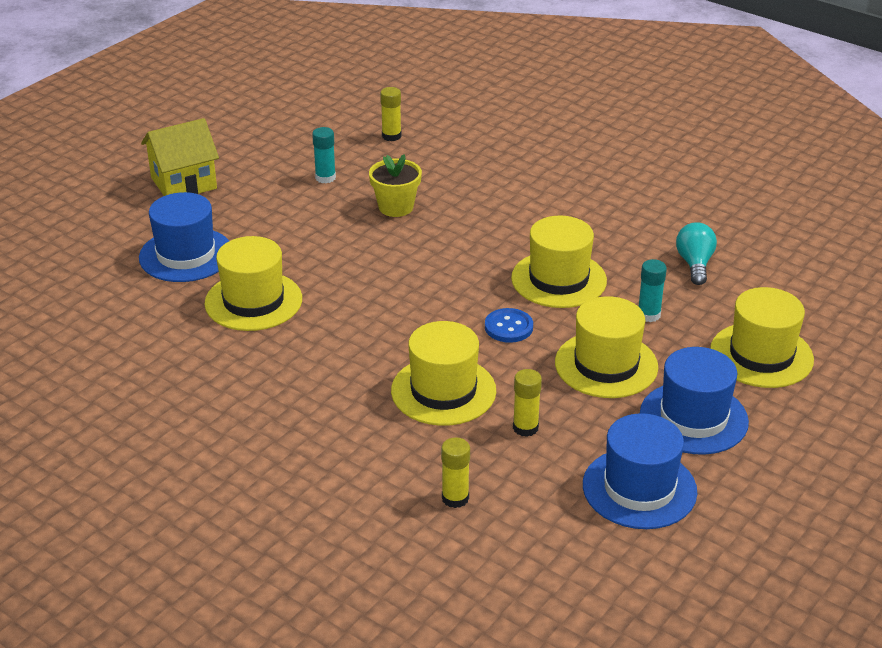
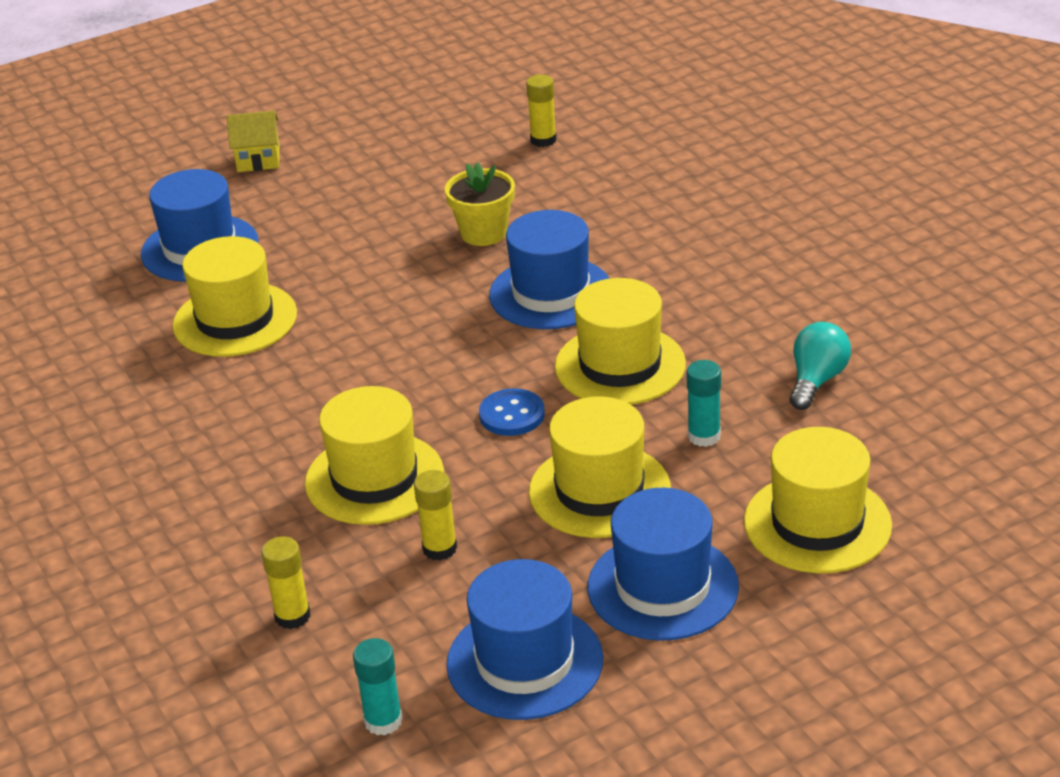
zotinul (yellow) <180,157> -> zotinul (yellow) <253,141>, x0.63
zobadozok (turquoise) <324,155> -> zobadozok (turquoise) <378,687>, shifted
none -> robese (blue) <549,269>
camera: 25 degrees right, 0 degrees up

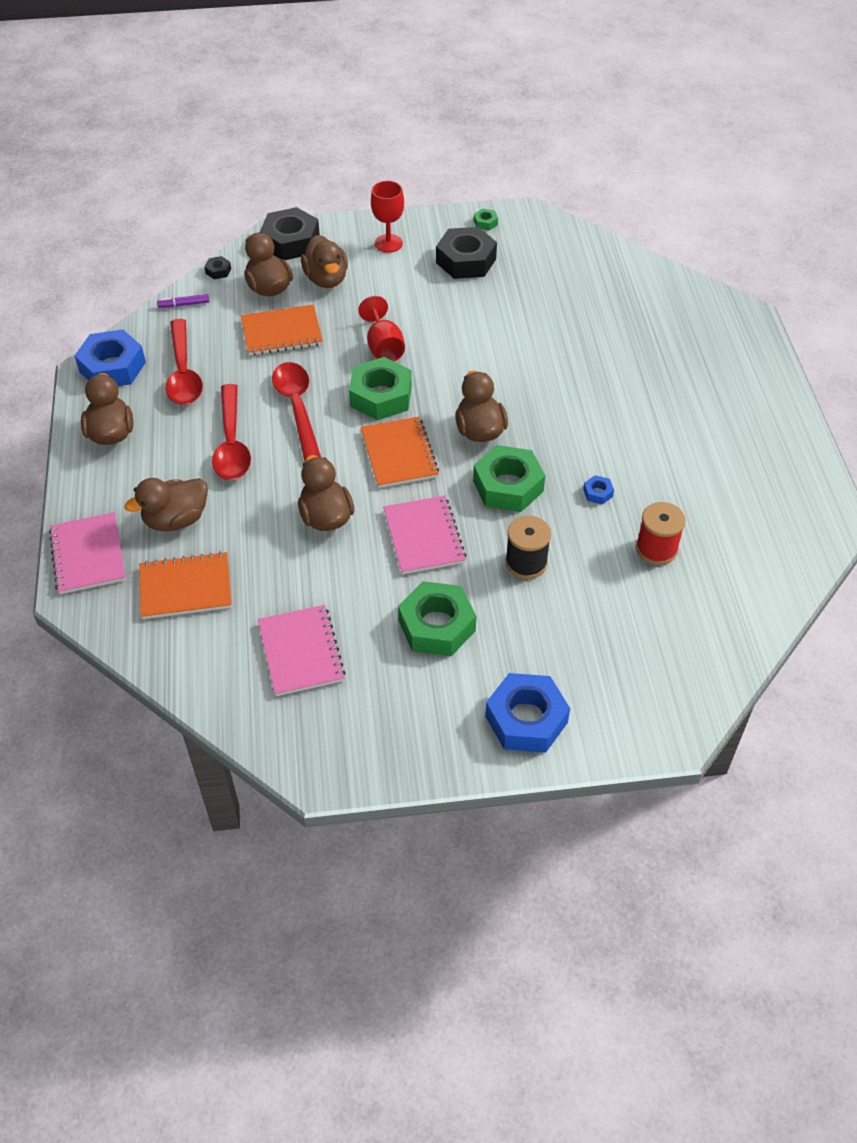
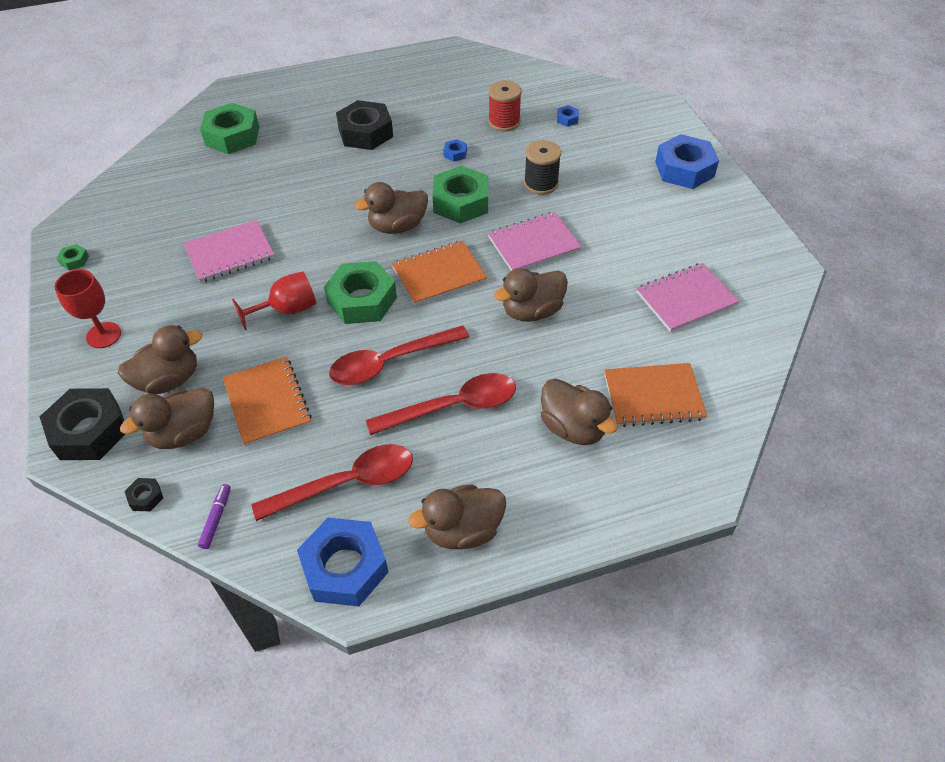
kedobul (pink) <87,553> -> kedobul (pink) <229,251>, shifted
kedobul (orange) <185,585> -> kedobul (orange) <655,395>, 75 degrees counterclockwise
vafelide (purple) <183,301> -> vafelide (purple) <214,516>, 150 degrees counterclockwise
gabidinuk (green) <437,618> -> gabidinuk (green) <229,128>, shifted
gabidinuk (black) <466,253> -> gabidinuk (black) <364,125>, shifted
none -> gabidinuk (blue) <568,116>
camera: 100 degrees left, 0 degrees up

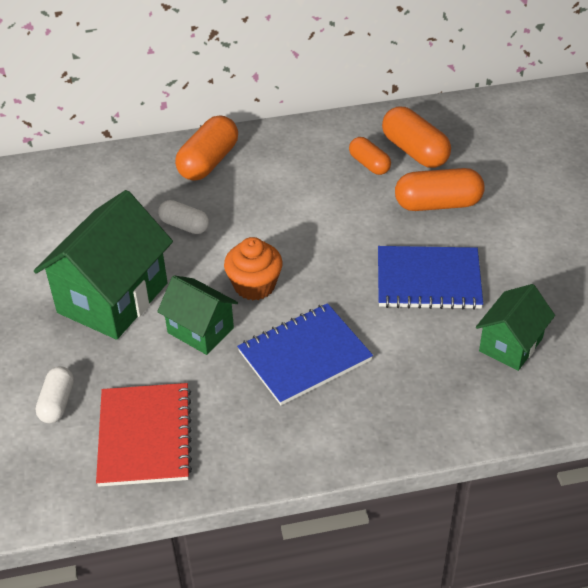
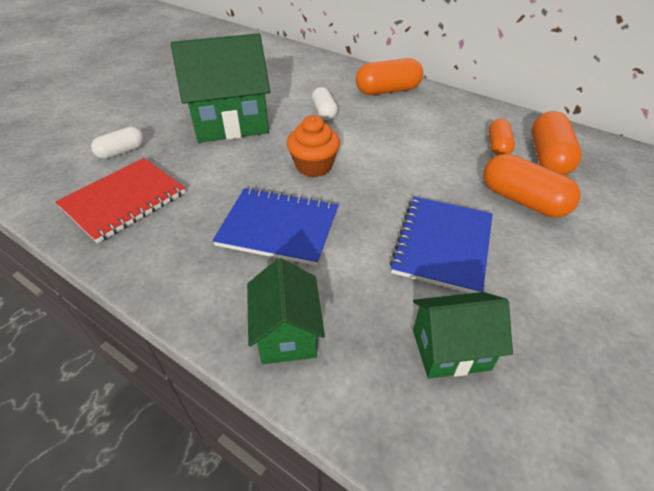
zotinul (green) <197,315> -> zotinul (green) <286,311>, shifted
kedobul (blue) <430,278> -> kedobul (blue) <441,245>, 60 degrees clockwise
camera: 45 degrees right, 0 degrees up

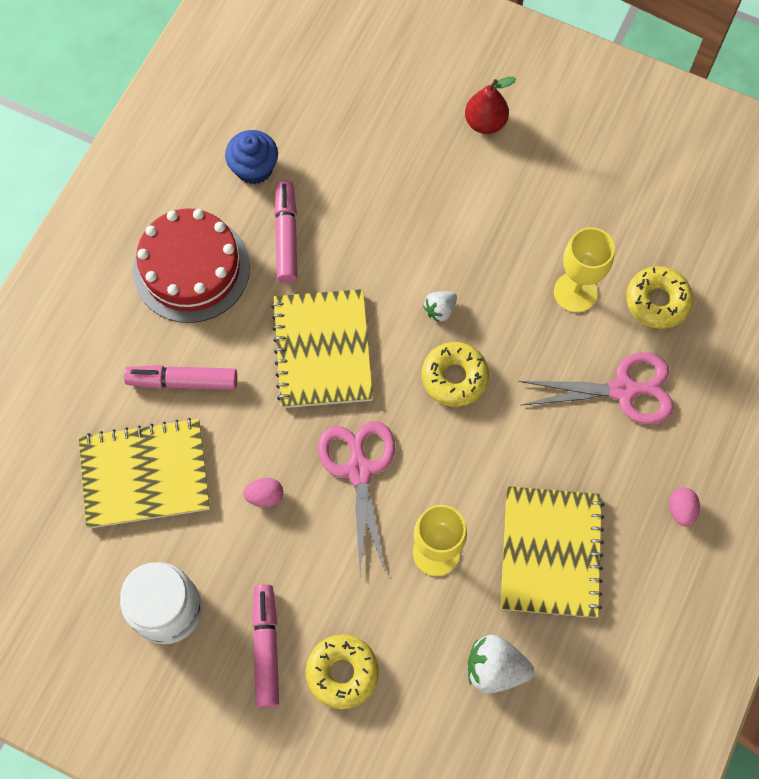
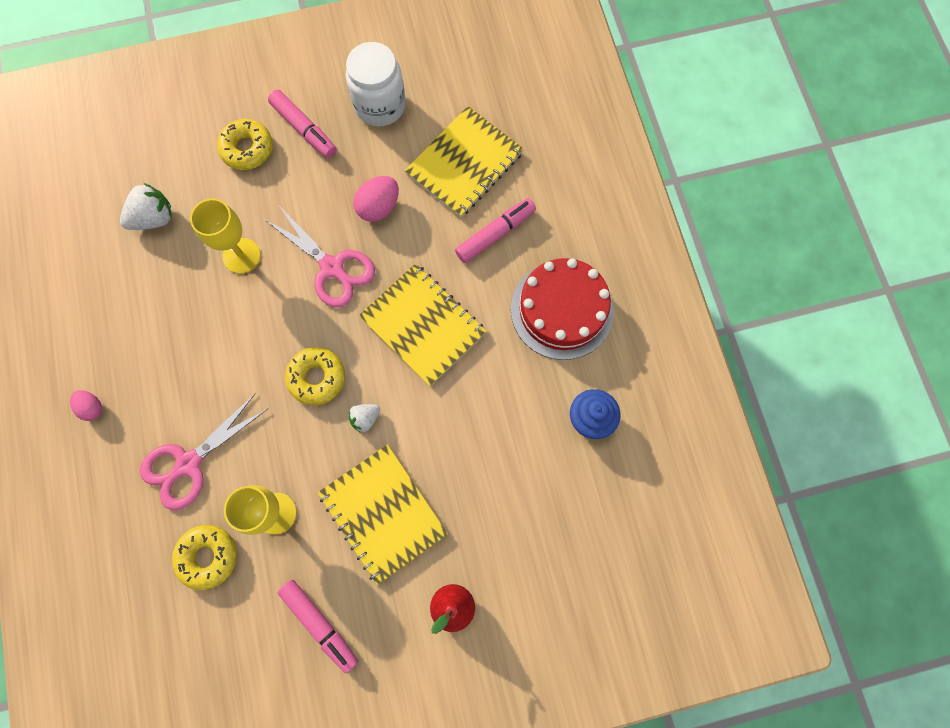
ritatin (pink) <263,493> -> ritatin (pink) <376,199>, x1.59
vafelide (pink) <286,231> -> vafelide (pink) <317,626>, shifted
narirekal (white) <440,307> -> narirekal (white) <364,418>, 135 degrees counterclockwise
kedobul (yellow) <552,552> -> kedobul (yellow) <383,514>, shifted
camera: 140 degrees right, 5 degrees up

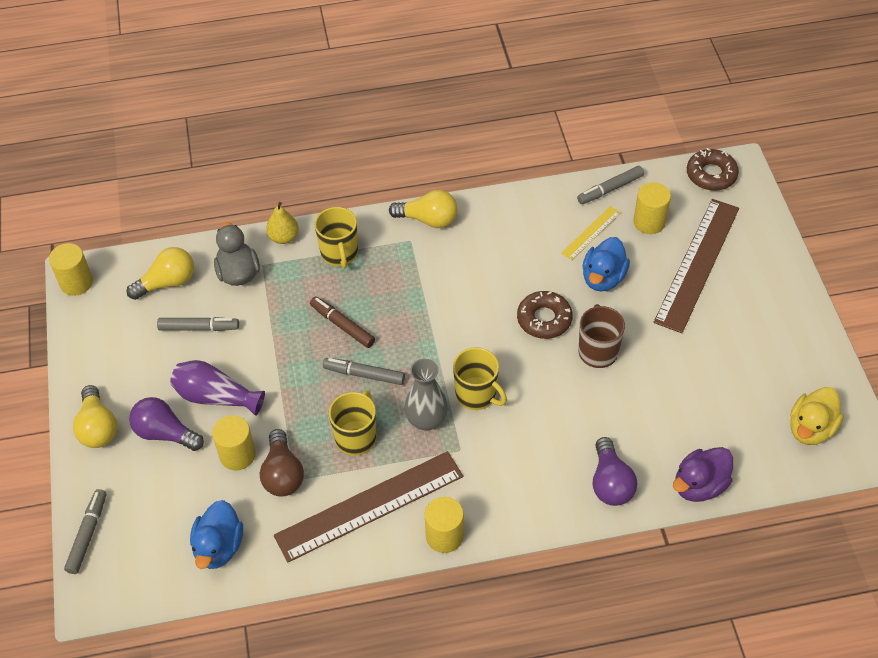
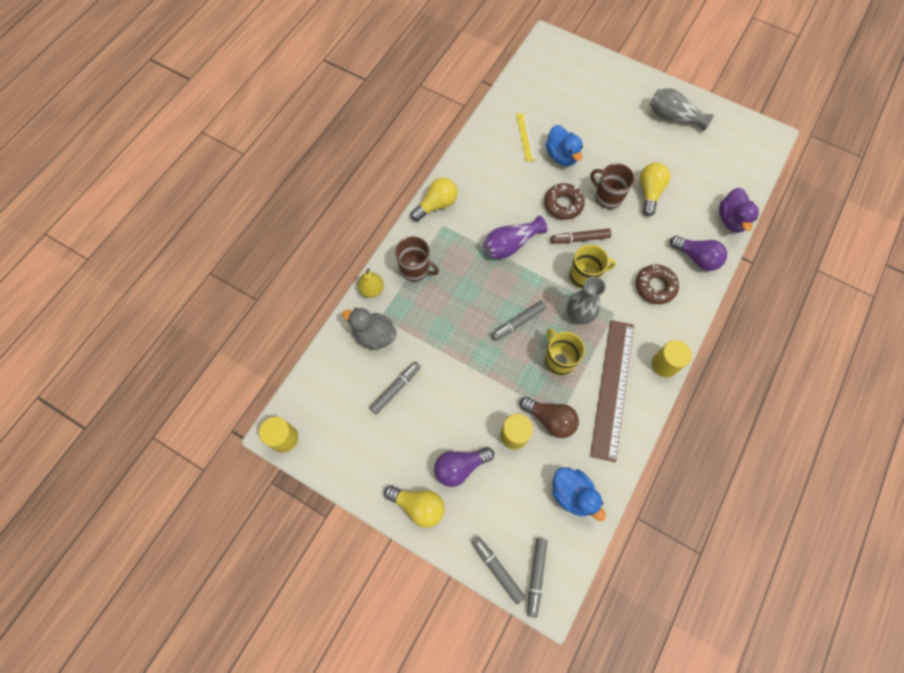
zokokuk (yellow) <160,273> -> zokokuk (yellow) <655,189>, shifted
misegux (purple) <217,388> -> misegux (purple) <515,237>, shifted
vafelide (brown) <342,322> -> vafelide (brown) <581,236>, shifted
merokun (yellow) <336,238> -> merokun (brown) <417,258>
vafelide (grey) <610,185> -> vafelide (grey) <537,578>, shifted
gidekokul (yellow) <652,208> -> none
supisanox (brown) <696,266> -> none
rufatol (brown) <713,169> -> rufatol (brown) <657,284>, shifted
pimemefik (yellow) <817,416> -> none
none -> misegux (grey) <682,109>
camera: 50 degrees left, 15 degrees up

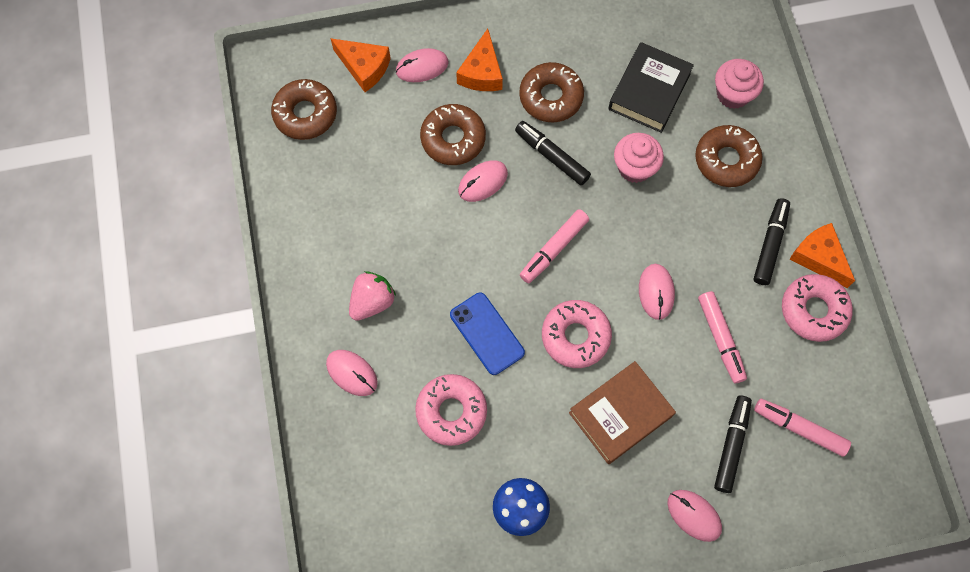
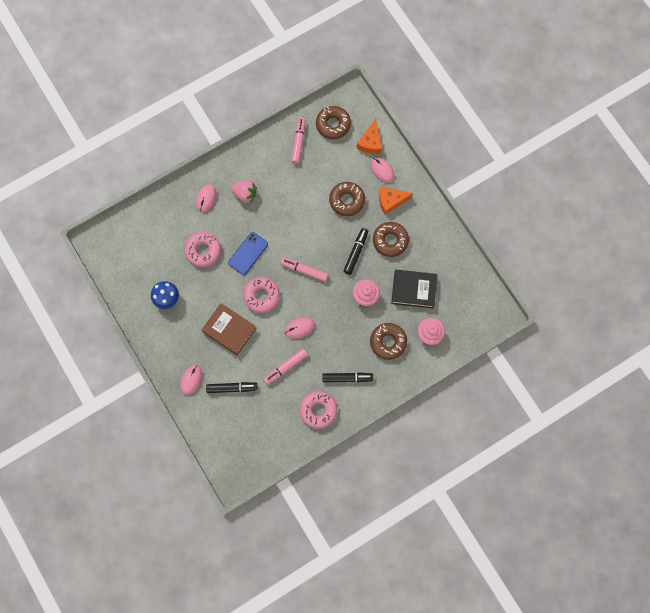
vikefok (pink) <483,181> -> none
vafelide (pink) <802,428> -> vafelide (pink) <298,140>, shifted
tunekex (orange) <822,255> -> none
camera: 70 degrees right, 5 degrees up

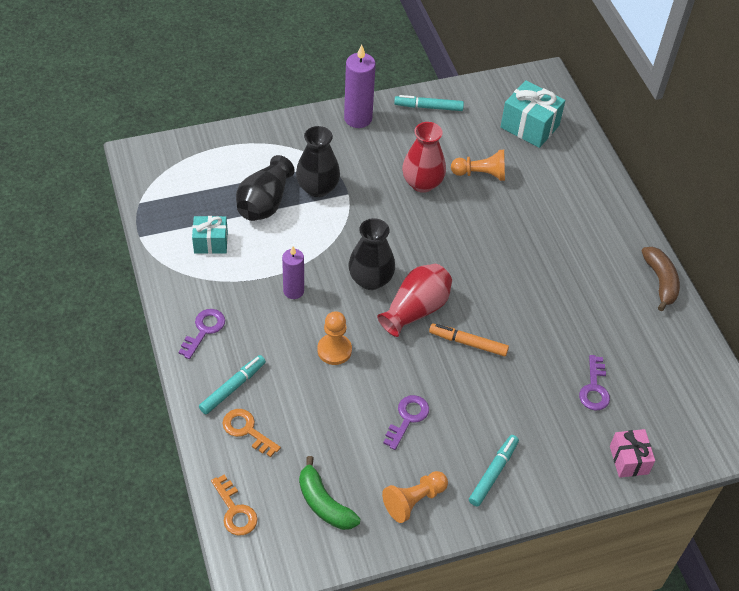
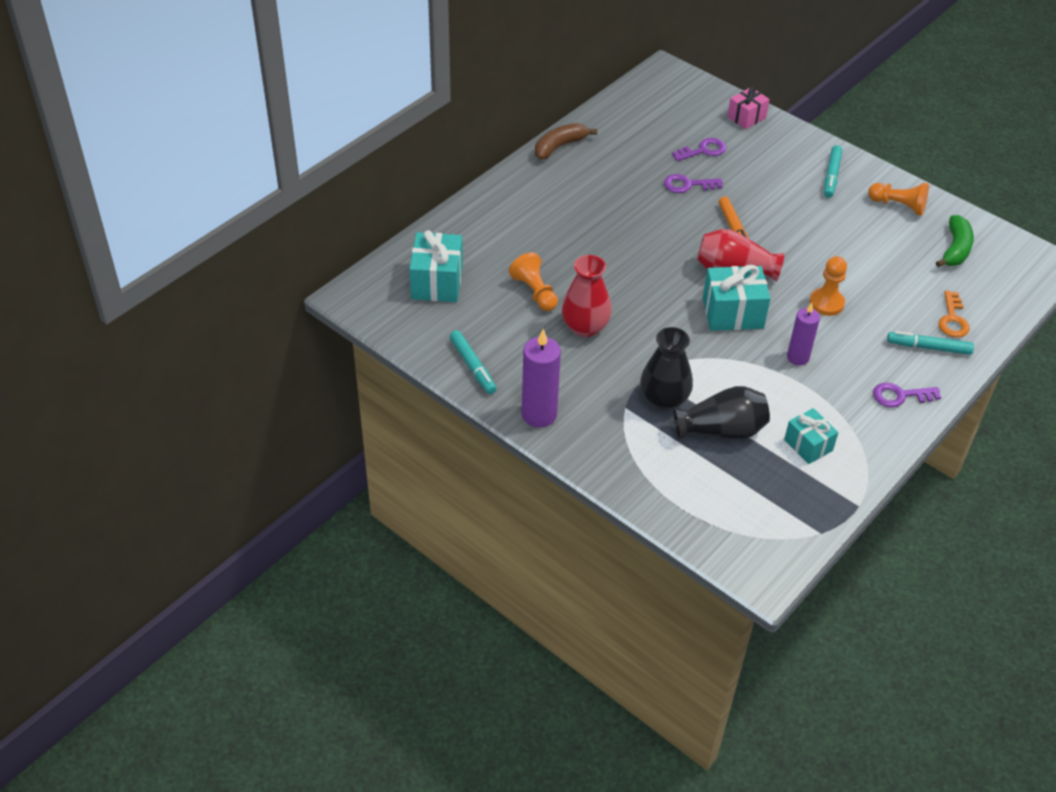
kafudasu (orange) <234,504> -> none
misegux (black) <372,254> -> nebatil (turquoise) <737,298>
kafudasu (purple) <406,422> -> kafudasu (purple) <693,183>, shifted
vafelide (turquoise) <494,471> -> vafelide (turquoise) <833,171>, 75 degrees counterclockwise
camera: 120 degrees left, 5 degrees down

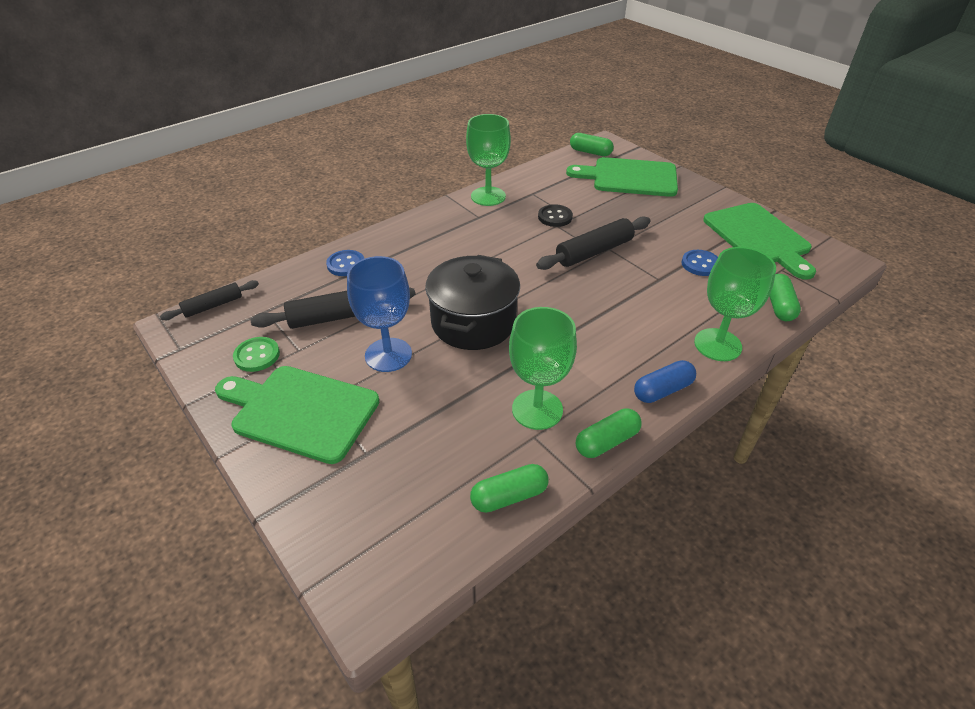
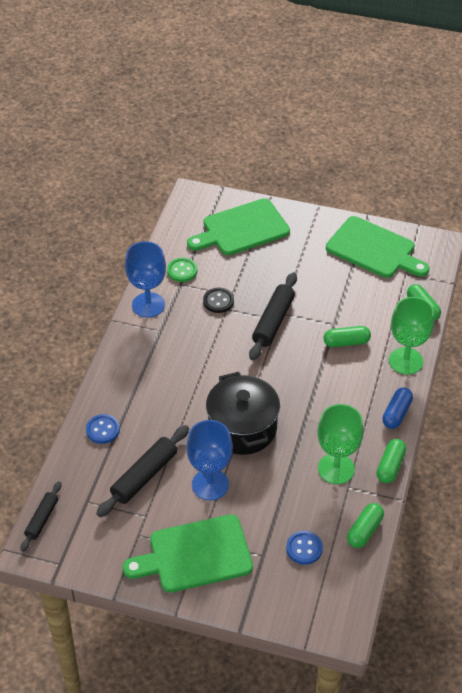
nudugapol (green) <256,354> -> nudugapol (green) <182,270>, shifted
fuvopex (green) <488,160> -> fuvopex (blue) <145,279>
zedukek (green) <592,144> -> zedukek (green) <347,336>, shifted
nudugapol (blue) <700,263> -> nudugapol (blue) <304,548>, shifted
camera: 35 degrees left, 5 degrees up

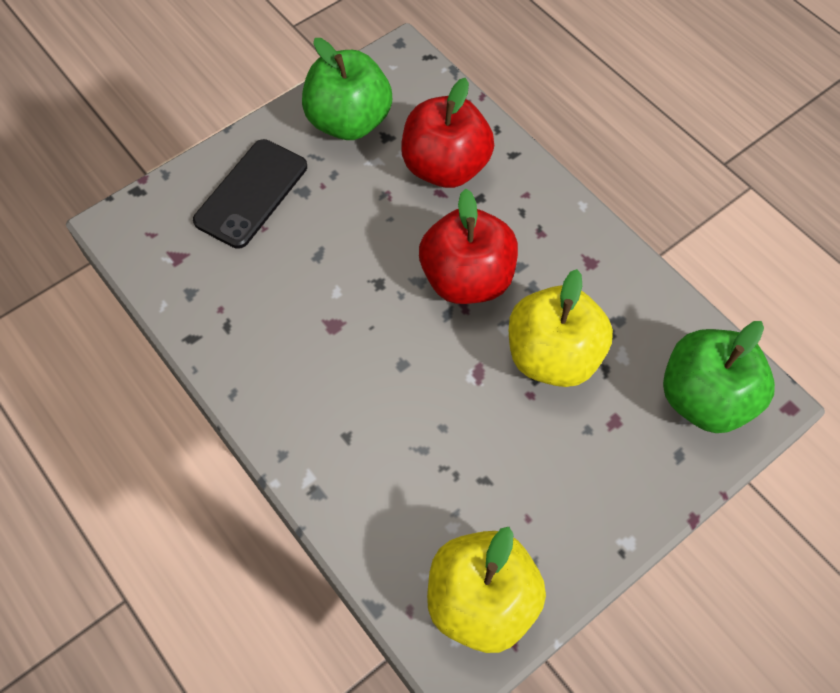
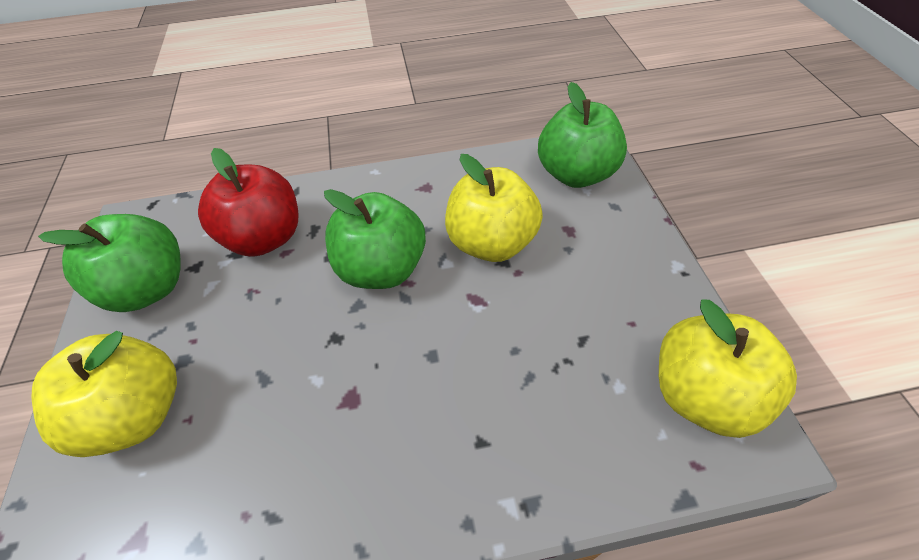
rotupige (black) <250,194> -> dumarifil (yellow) <104,394>
dumarifil (red) <468,246> -> dumarifil (green) <375,239>
camera: 60 degrees left, 10 degrees down

